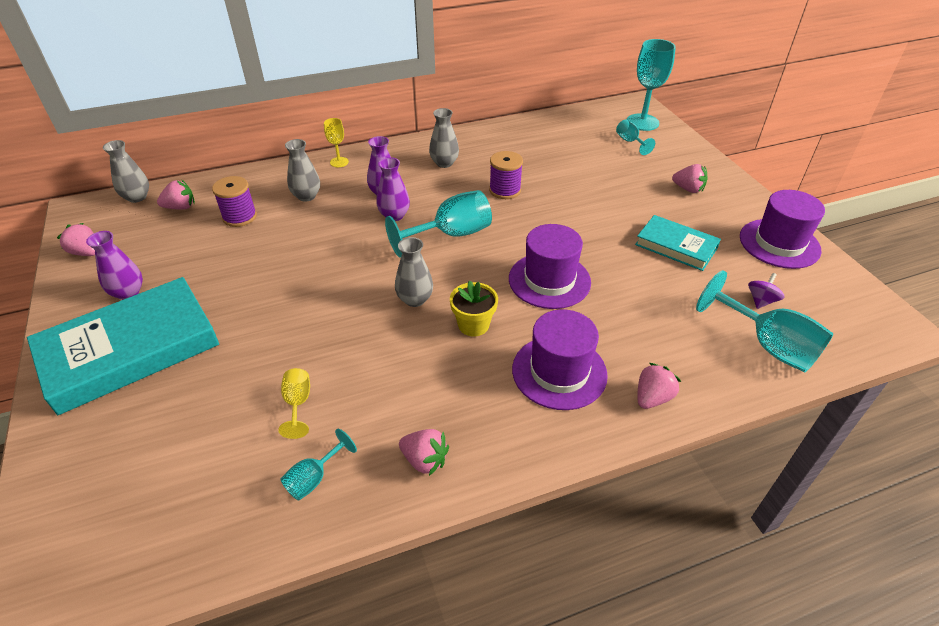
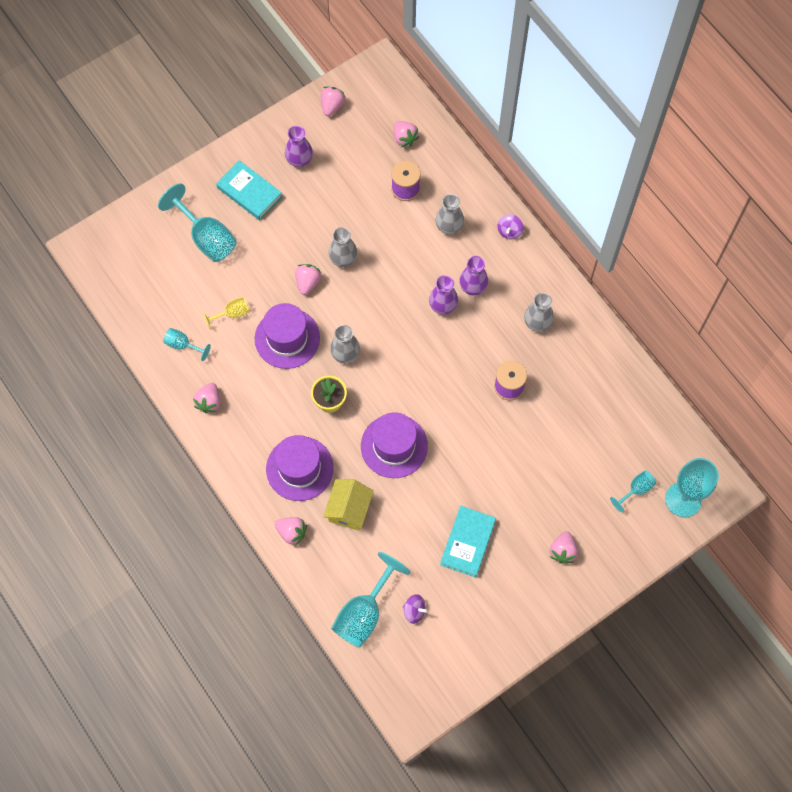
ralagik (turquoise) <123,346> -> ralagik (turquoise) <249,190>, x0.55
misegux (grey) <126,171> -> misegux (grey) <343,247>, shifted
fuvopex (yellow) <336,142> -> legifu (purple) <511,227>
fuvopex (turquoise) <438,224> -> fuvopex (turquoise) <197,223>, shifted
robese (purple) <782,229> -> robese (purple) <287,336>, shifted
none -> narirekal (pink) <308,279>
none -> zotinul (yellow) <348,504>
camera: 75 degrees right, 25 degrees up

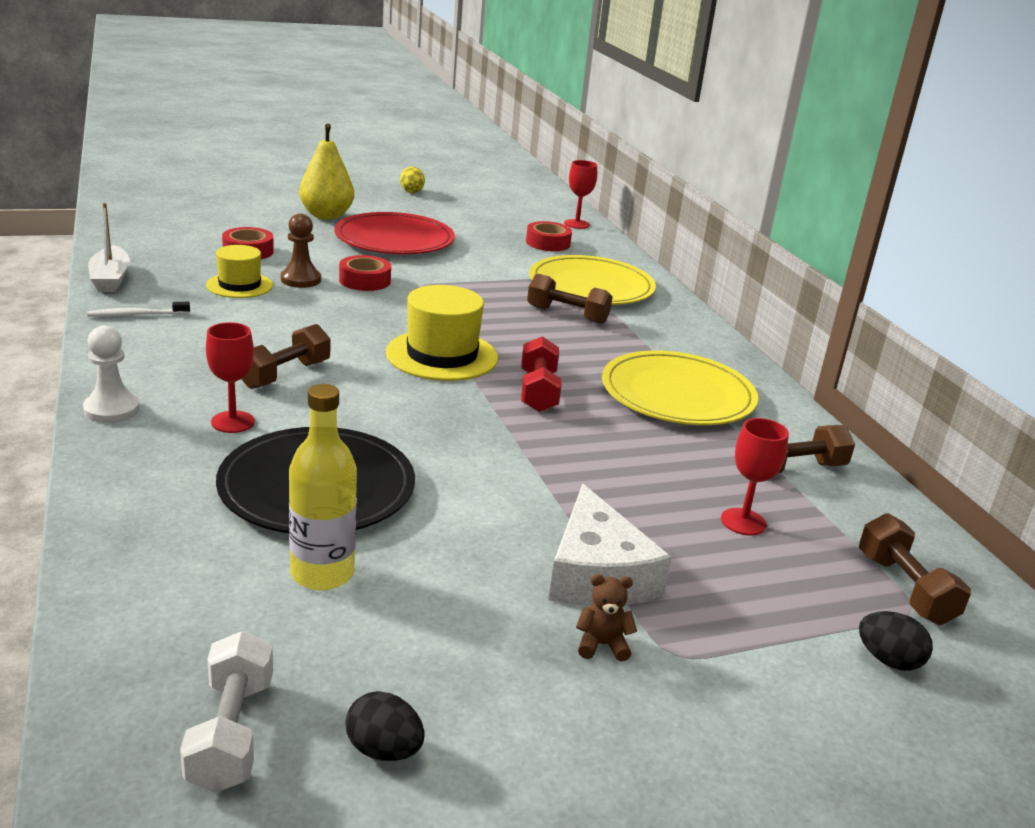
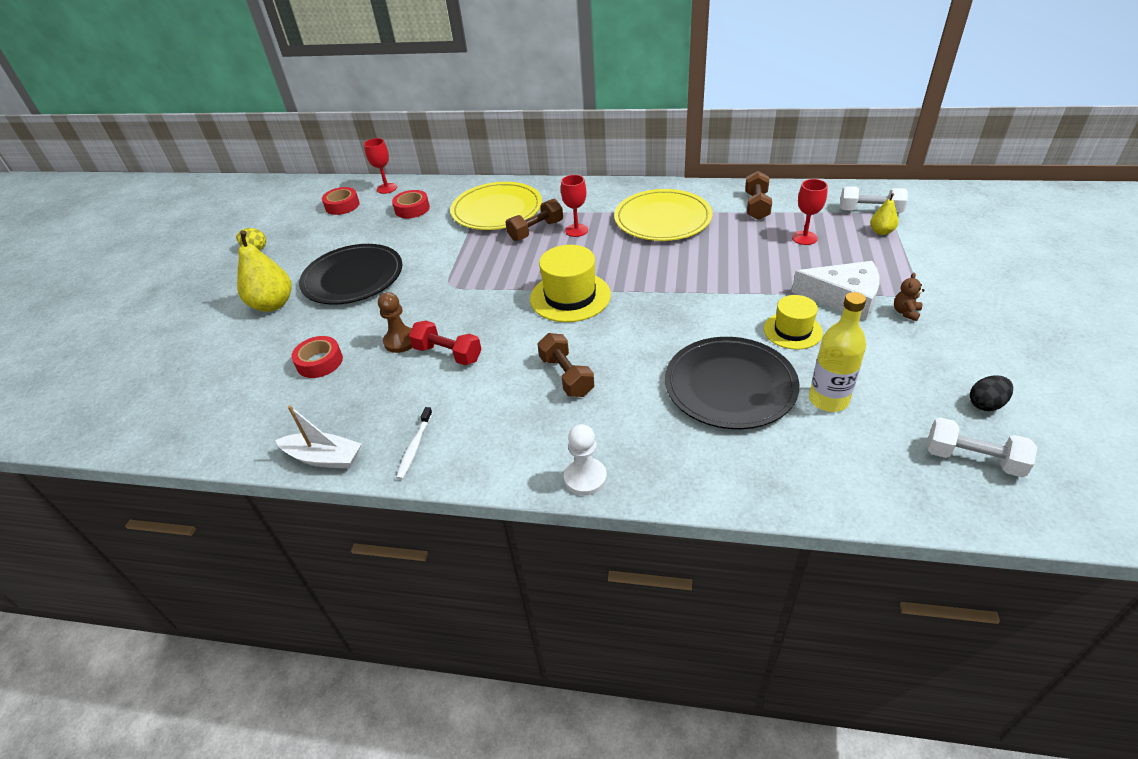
robese (yellow) <239,271> -> robese (yellow) <793,322>, shifted
fuvopex (red) <230,377> -> fuvopex (red) <574,206>, shifted
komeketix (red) <394,233> -> komeketix (black) <350,274>
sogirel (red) <365,273> -> sogirel (red) <341,201>, shifted
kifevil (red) <541,374> -> kifevil (red) <445,343>, shifted
kifevil (brown) <915,569> -> kifevil (white) <874,199>
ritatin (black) <896,641> -> none
none -> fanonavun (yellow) <884,214>
camera: 55 degrees left, 15 degrees up

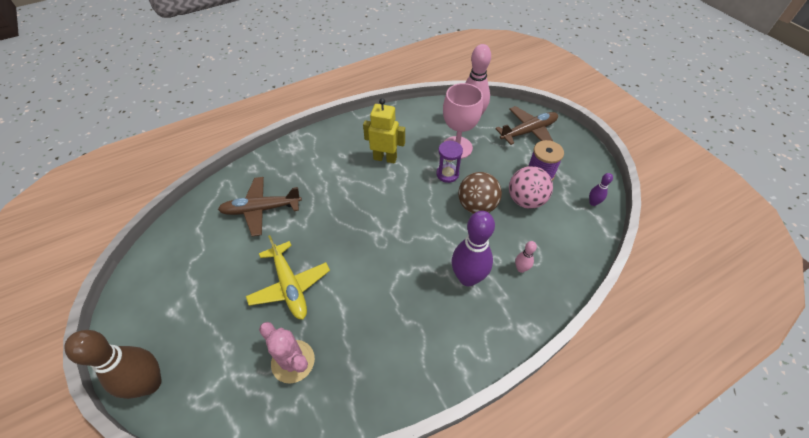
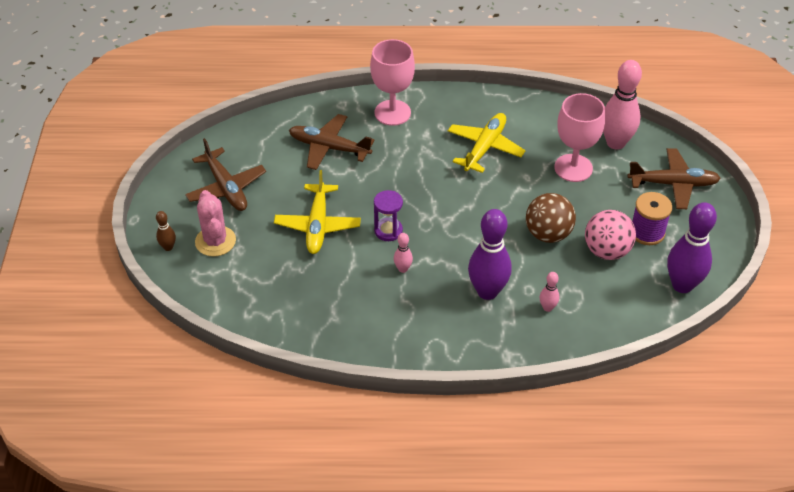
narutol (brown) <112,364> -> narutol (brown) <166,231>, x0.46
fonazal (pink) <287,353> -> fonazal (pink) <215,223>, shifted
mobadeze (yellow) <384,130> -> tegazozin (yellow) <486,143>
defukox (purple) <449,161> -> defukox (purple) <388,215>, shifted
narutol (purple) <601,189> -> narutol (purple) <692,247>, x2.19
none -> tegazozin (brown) <225,174>
none -> fuvopex (pink) <392,82>
none -> narutol (pink) <403,253>
camera: 30 degrees right, 5 degrees down

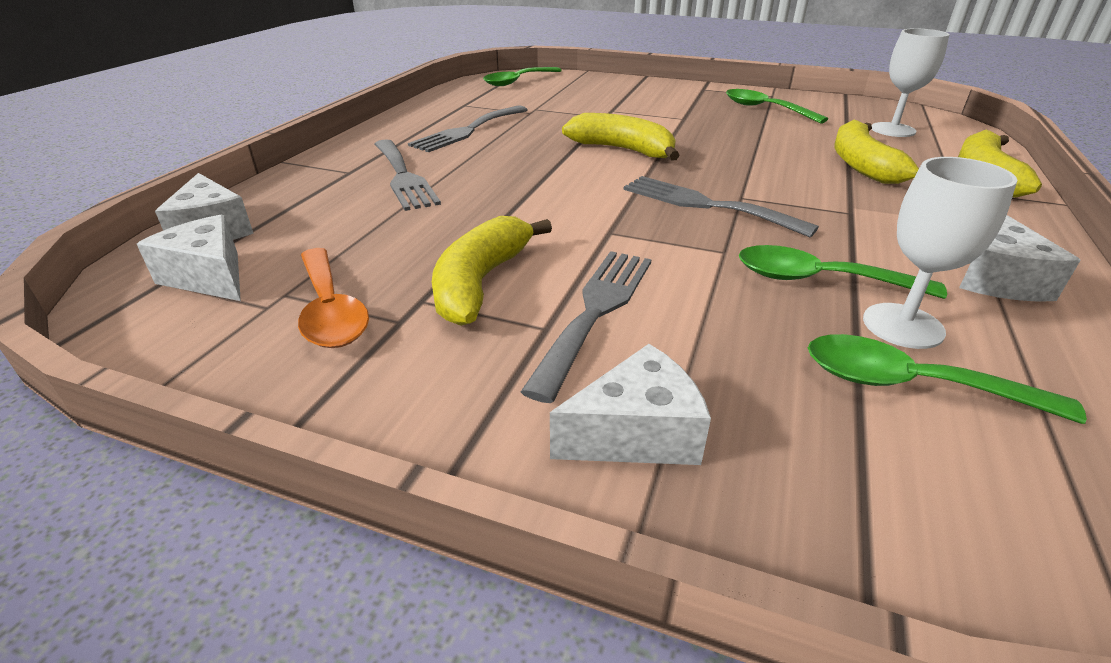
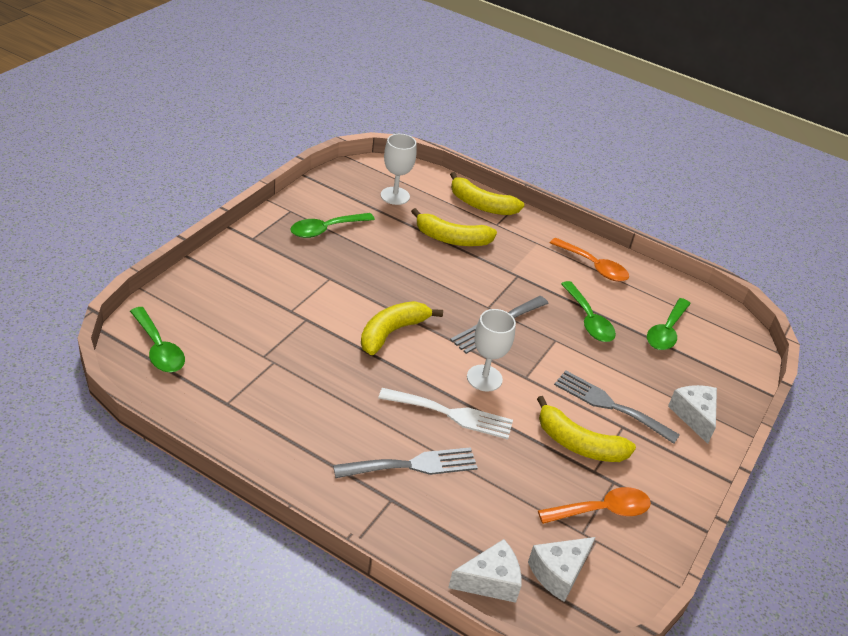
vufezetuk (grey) <468,128> -> none
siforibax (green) <843,272> -> siforibax (green) <588,311>, 45 degrees counterclockwise
fuvopex (white) <940,253> -> fuvopex (white) <491,350>, shifted
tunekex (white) <1020,258> -> siforibax (orange) <589,260>
none -> vufezetuk (white) <445,413>
camera: 85 degrees left, 5 degrees up

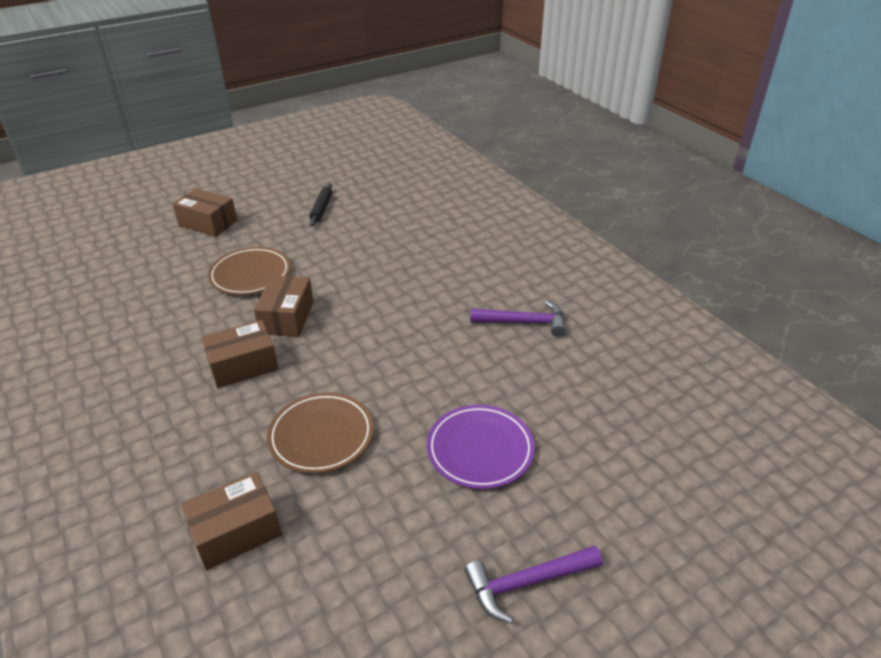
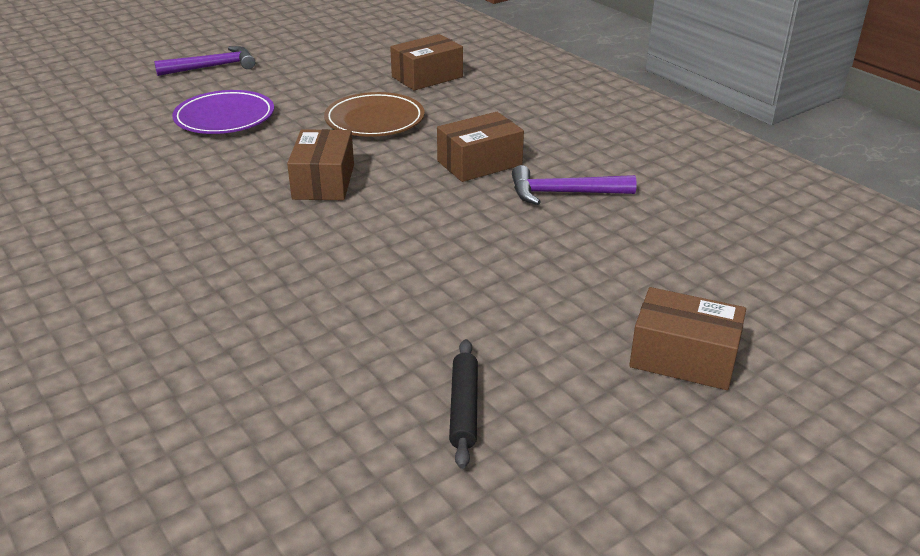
komeketix (brown) <249,271> -> none
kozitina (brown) <284,306> -> kozitina (brown) <320,164>, shifted
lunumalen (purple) <518,318> -> lunumalen (purple) <574,185>, shifted
camera: 175 degrees right, 5 degrees down

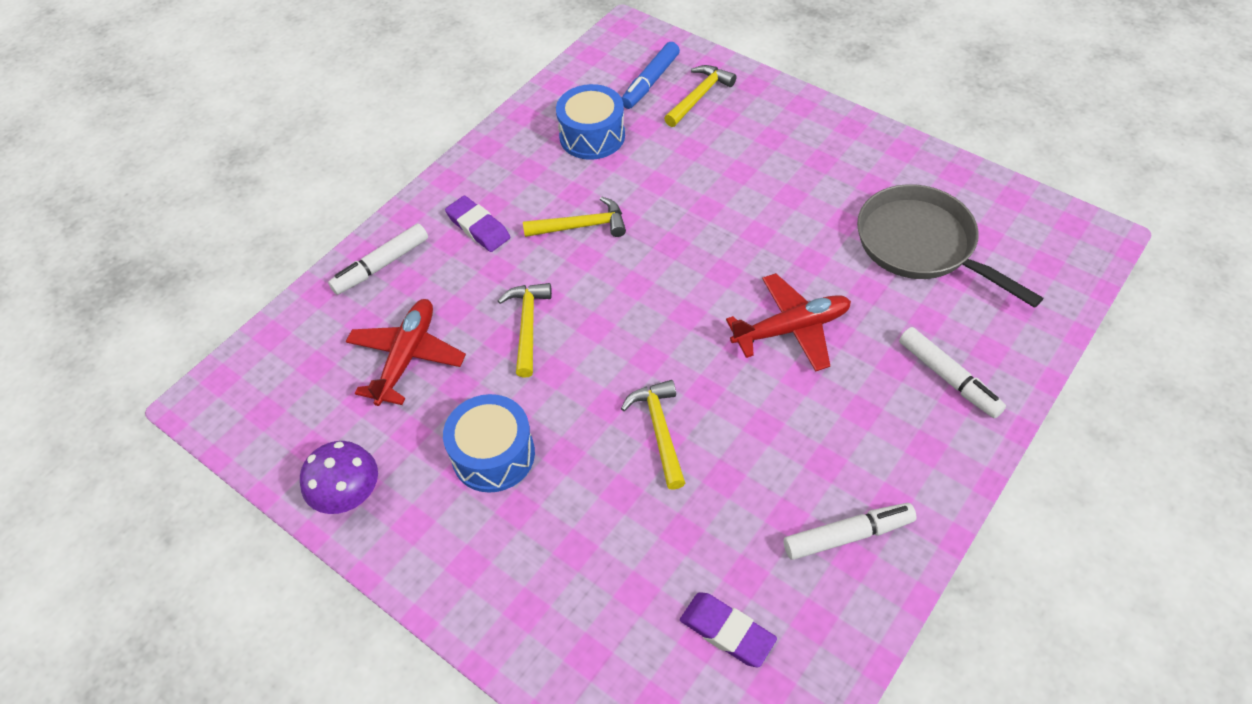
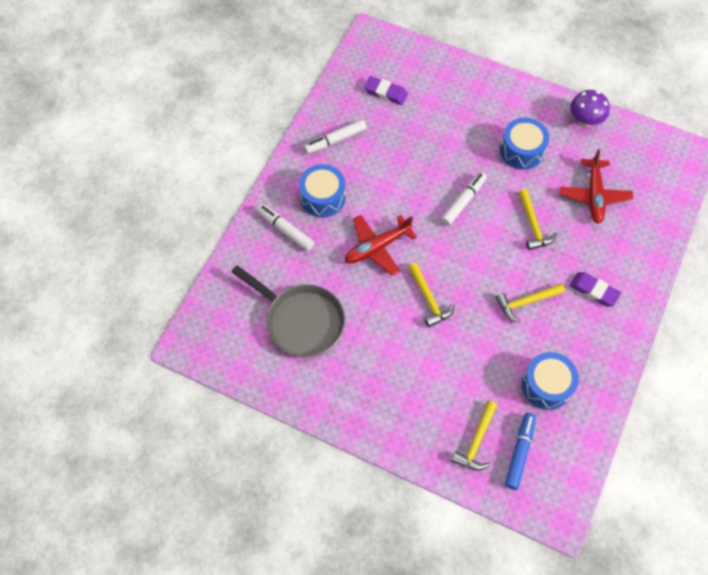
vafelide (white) <378,259> -> vafelide (white) <464,199>, shifted
lunumalen (yellow) <653,435> -> lunumalen (yellow) <431,295>, shifted
none -> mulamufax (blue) <322,190>
camera: 165 degrees right, 10 degrees up

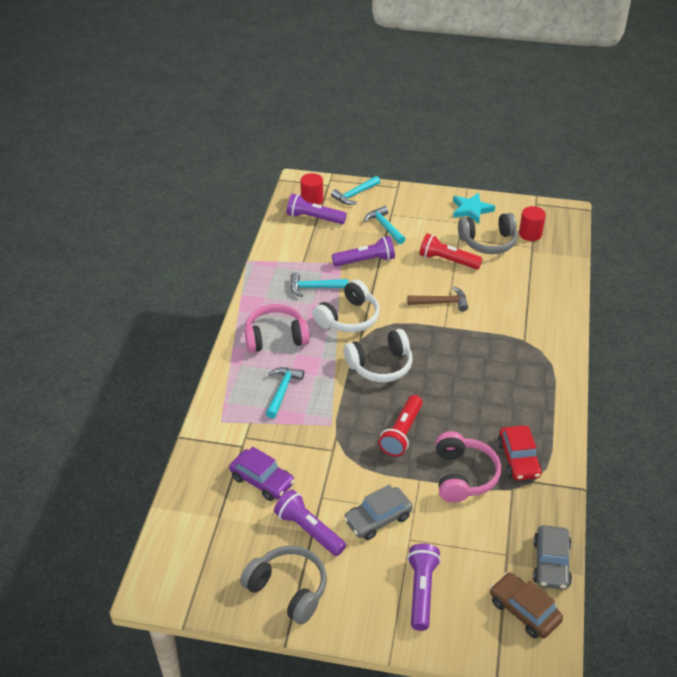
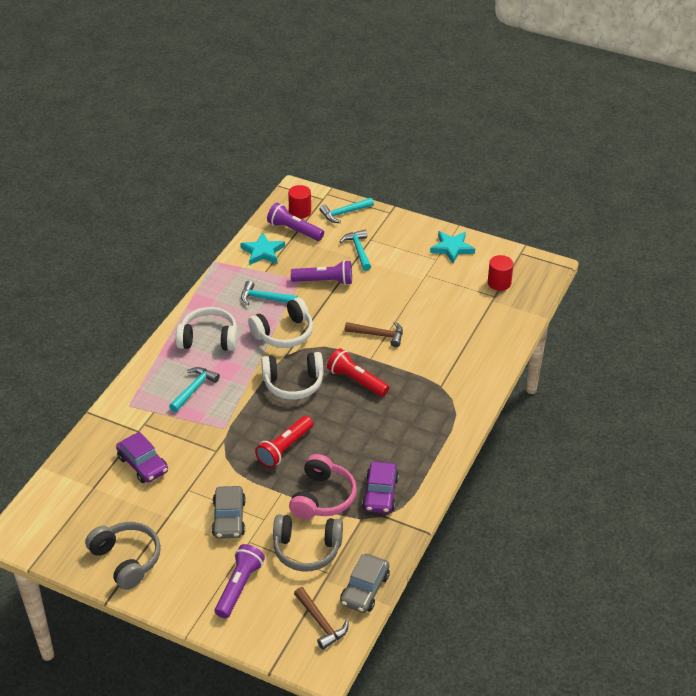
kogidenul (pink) <277,328> -> kogidenul (white) <207,329>
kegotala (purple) <310,523> -> none
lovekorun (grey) <378,512> -> lovekorun (grey) <229,512>, 75 degrees counterclockwise
kegotala (red) <451,251> -> kegotala (red) <358,372>, shifted
kogidenul (grey) <487,233> -> kogidenul (grey) <308,543>, shifted
lovekorun (brown) <526,605> -> lunumalen (brown) <321,618>
lovekorun (red) <519,453> -> lovekorun (purple) <380,487>
none -> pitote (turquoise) <262,248>
camera: 15 degrees right, 0 degrees up

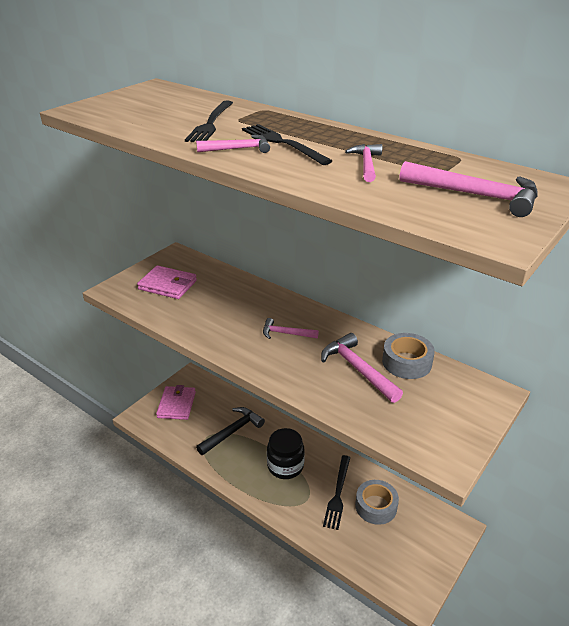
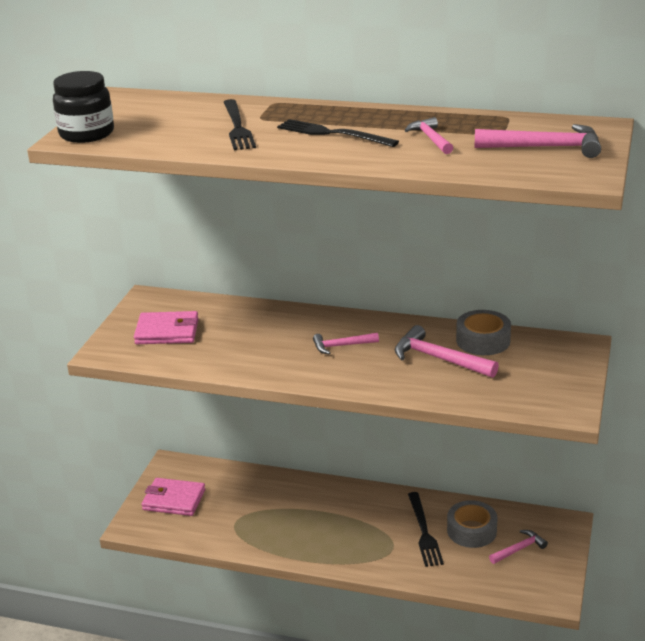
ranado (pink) <176,402> -> ranado (pink) <173,497>, 60 degrees counterclockwise
lunumalen (pink) <233,144> -> lunumalen (pink) <518,547>, shifted
lunumalen (black) <230,431> -> none
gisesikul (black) <286,453> -> gisesikul (black) <83,107>, shifted
camera: 20 degrees left, 5 degrees down

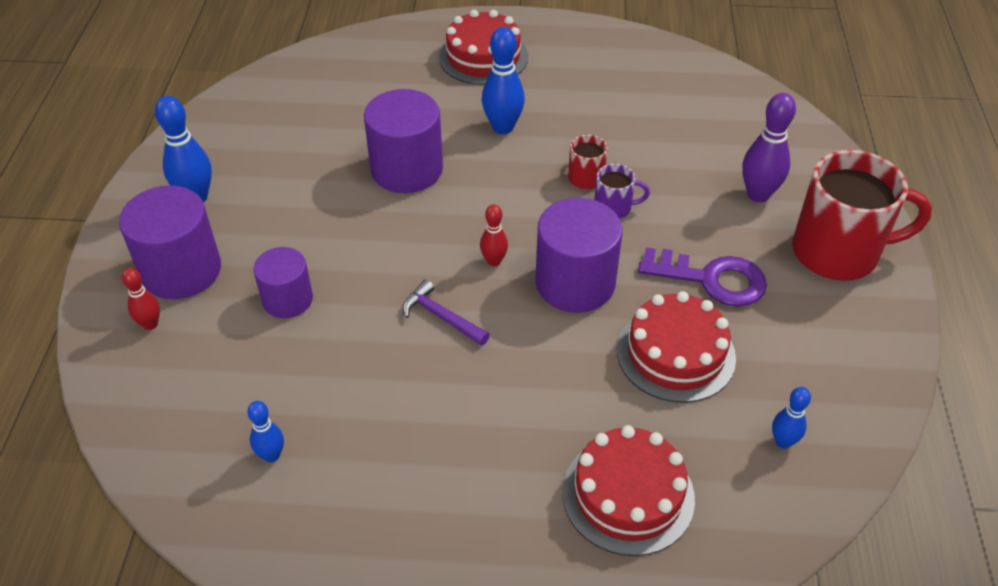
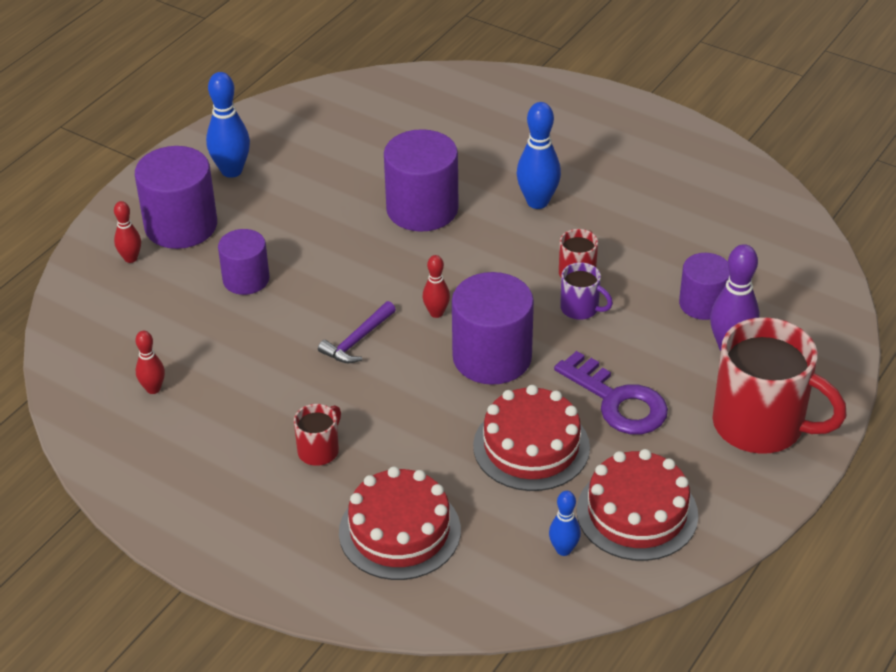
narutol (blue) <265,431> -> narutol (red) <150,362>
lunumalen (purple) <446,313> -> lunumalen (purple) <357,332>, 120 degrees counterclockwise
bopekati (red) <483,47> -> bopekati (red) <637,505>, shifted
none -> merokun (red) <317,435>
none -> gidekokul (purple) <704,286>
camera: 30 degrees right, 5 degrees down

